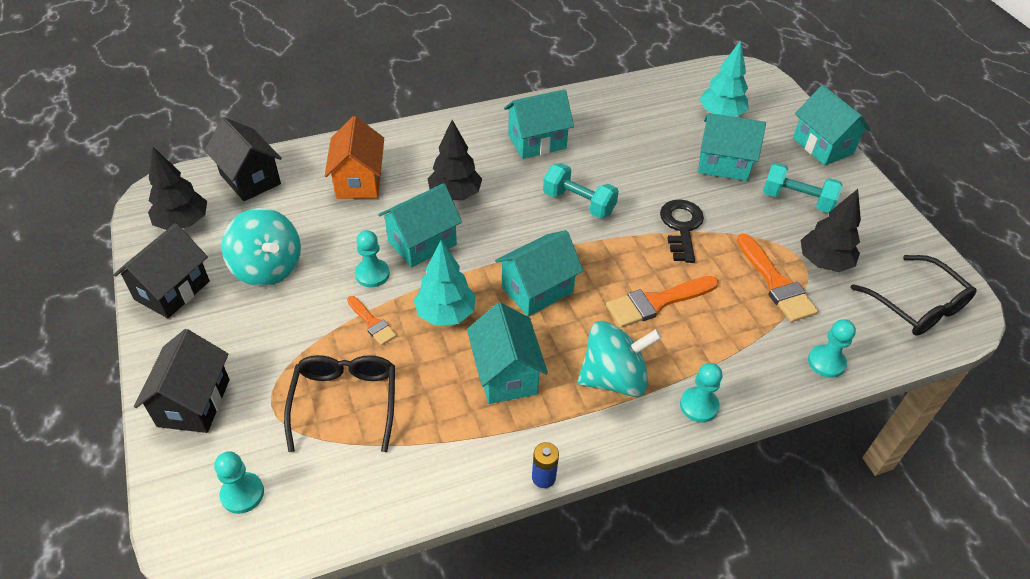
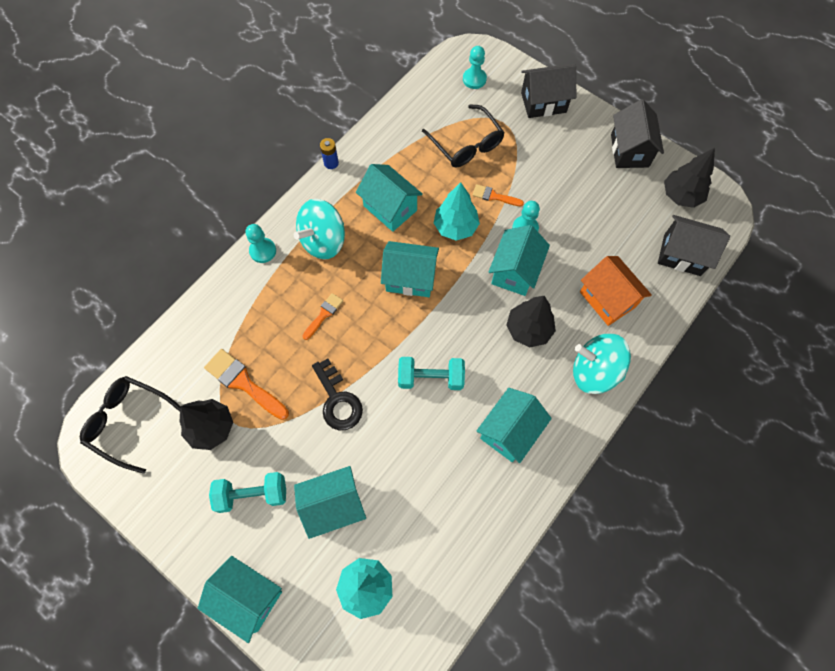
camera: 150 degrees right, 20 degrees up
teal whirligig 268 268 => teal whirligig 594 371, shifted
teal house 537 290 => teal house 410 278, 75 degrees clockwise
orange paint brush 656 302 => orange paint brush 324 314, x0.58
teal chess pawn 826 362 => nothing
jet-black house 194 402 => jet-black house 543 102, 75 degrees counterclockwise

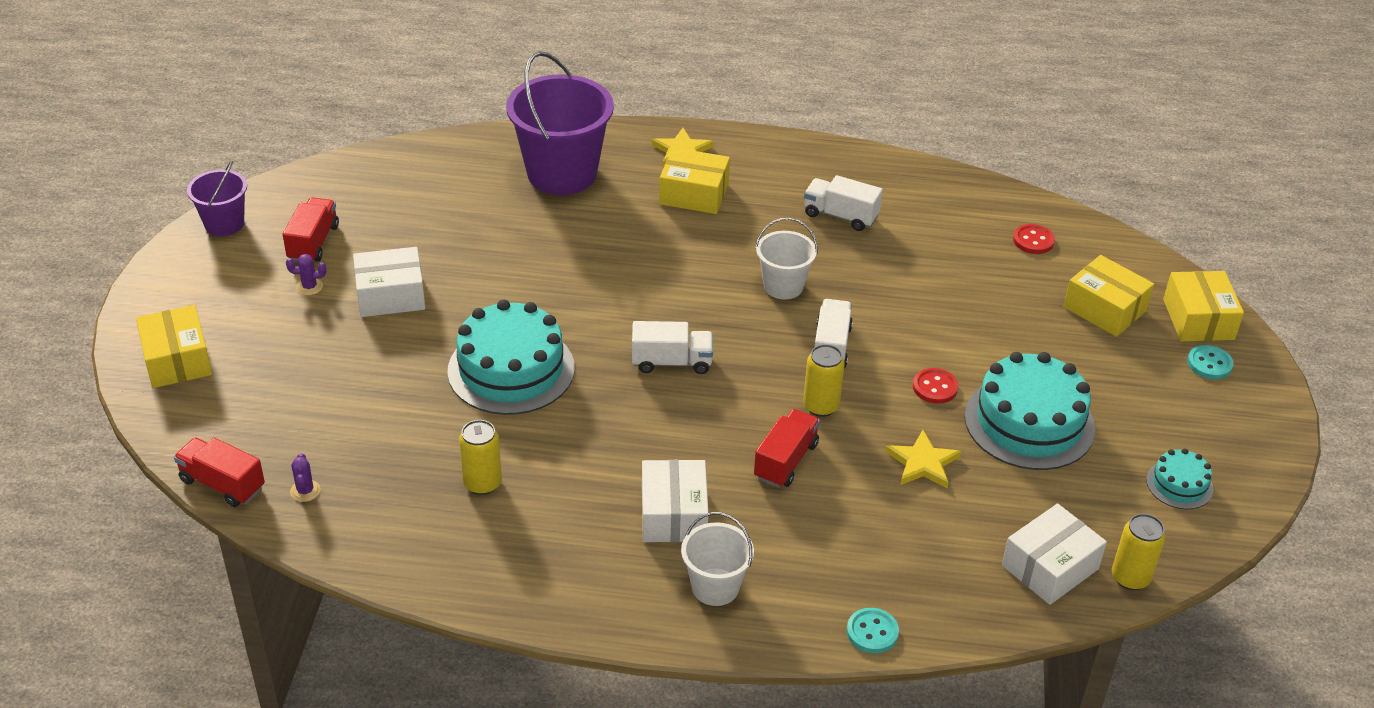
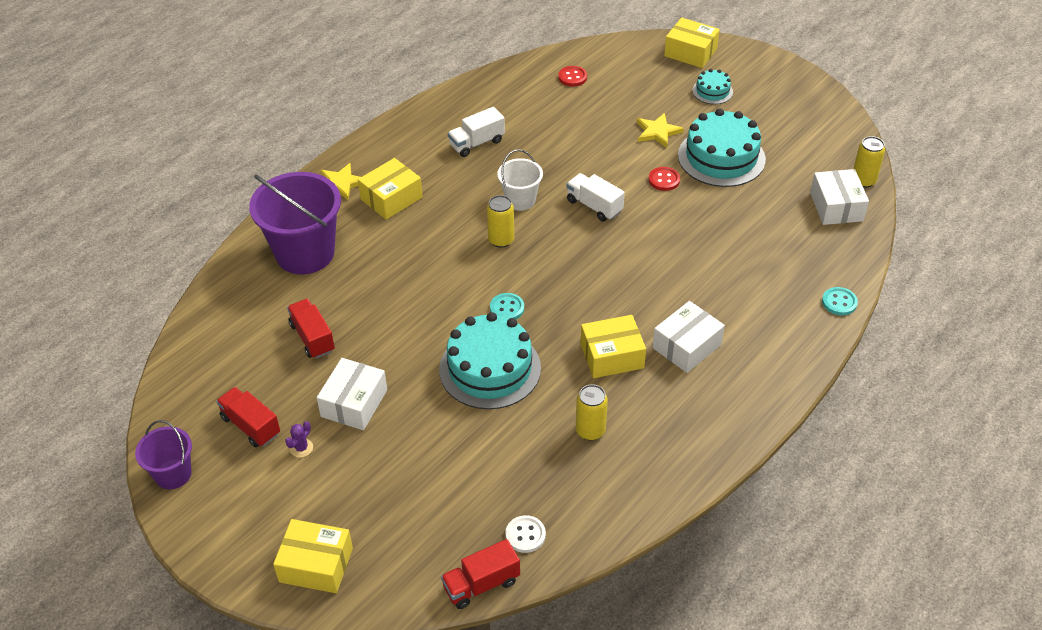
camera: 55 degrees left, 5 degrees up
golden box 1105 309 => golden box 612 356, shifted
pure white toy truck 671 362 => nothing
golden can 821 406 => golden can 501 240, shifted
teal shirt button 1209 364 => teal shirt button 507 308, shifted
red toy truck 785 461 => red toy truck 312 338, shifted
golden star 922 463 => golden star 657 132, shifted
teal gateau 1179 484 => teal gateau 712 91, shifted
violet saguaro cactus 305 491 => pure white shirt button 525 535
pure white box 673 514 => pure white box 687 346, 75 degrees counterclockwise
pure white bucket 715 587 => nothing

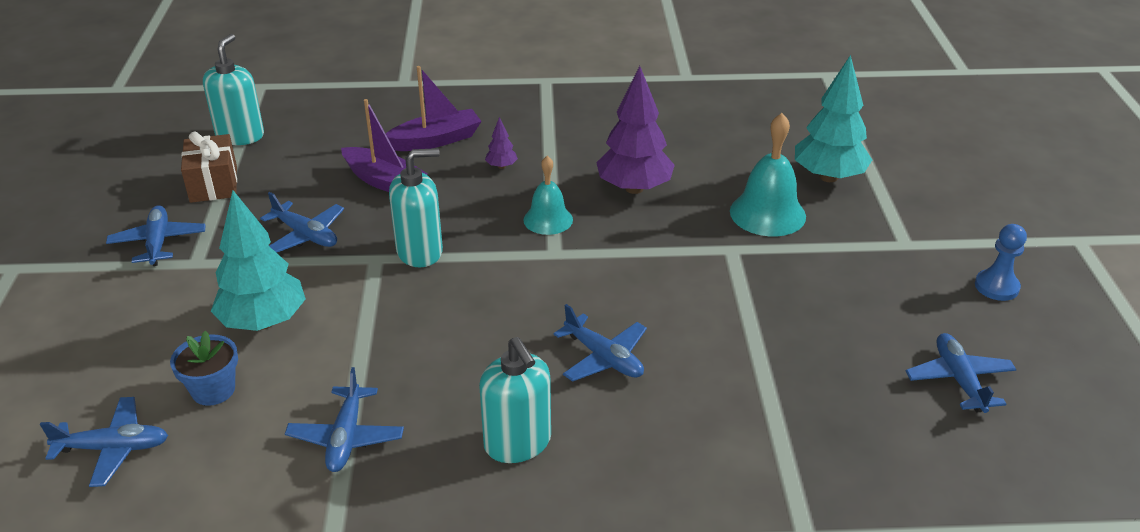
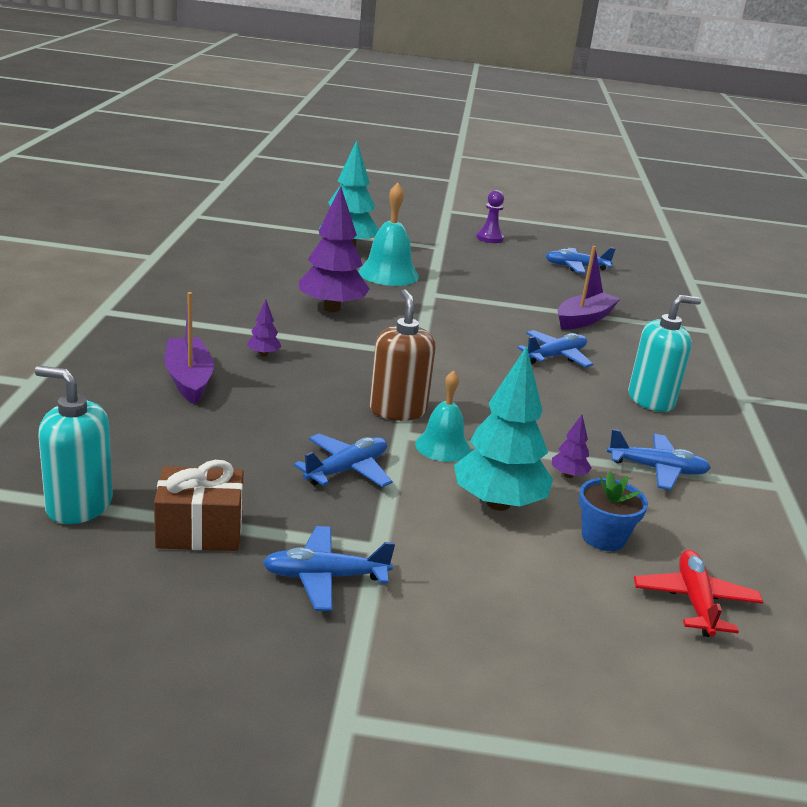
camera: 85 degrees left, 10 degrees down
violet sailboat 384 181 => violet sailboat 584 319, shifted
teal soap dispenser 420 252 => dark brown soap dispenser 398 410
teal bell 548 219 => teal bell 442 446, shifted
cobalt chess pawn 996 287 => violet chess pawn 489 238
cobalt aeroplane 113 448 => red aeroplane 695 602
nothing => violet tree 568 475

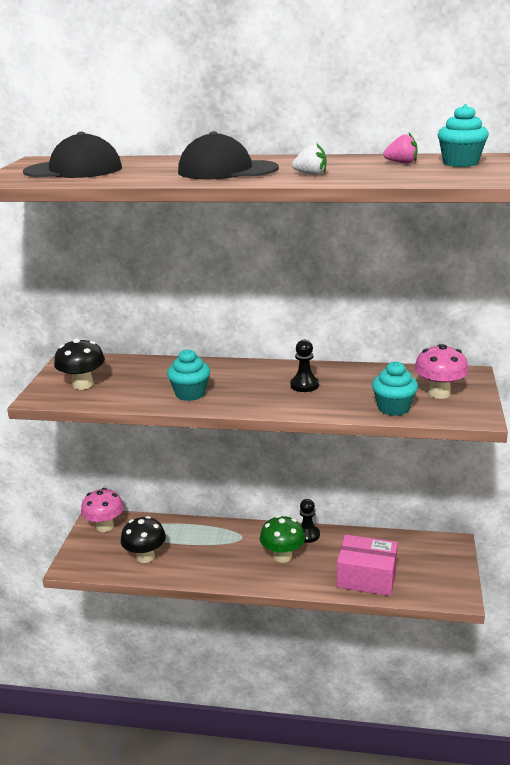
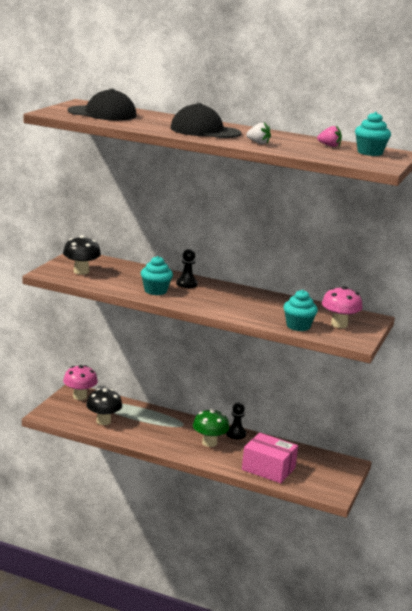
camera: 10 degrees right, 5 degrees down
jet-black chess pawn 304 385 => jet-black chess pawn 186 284, shifted

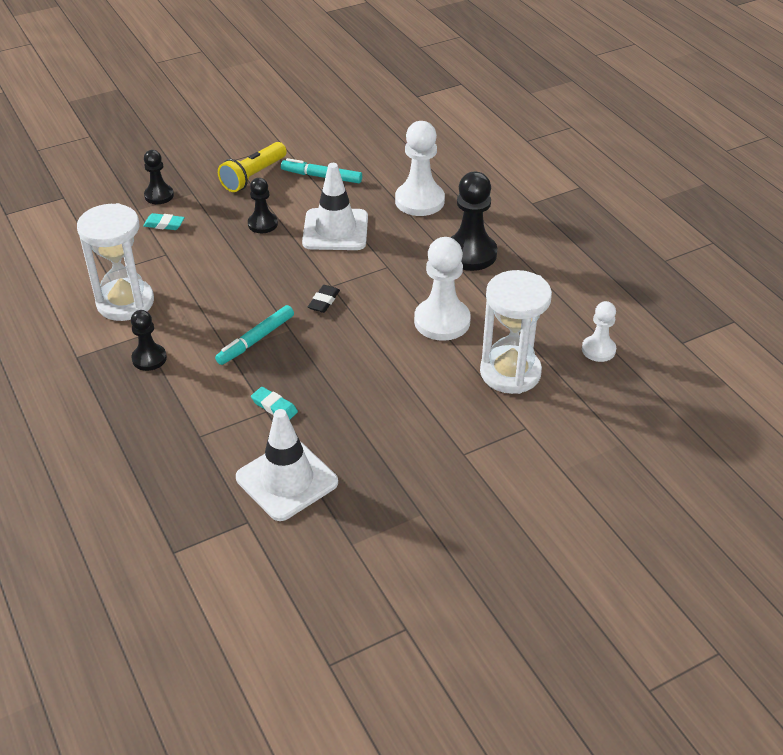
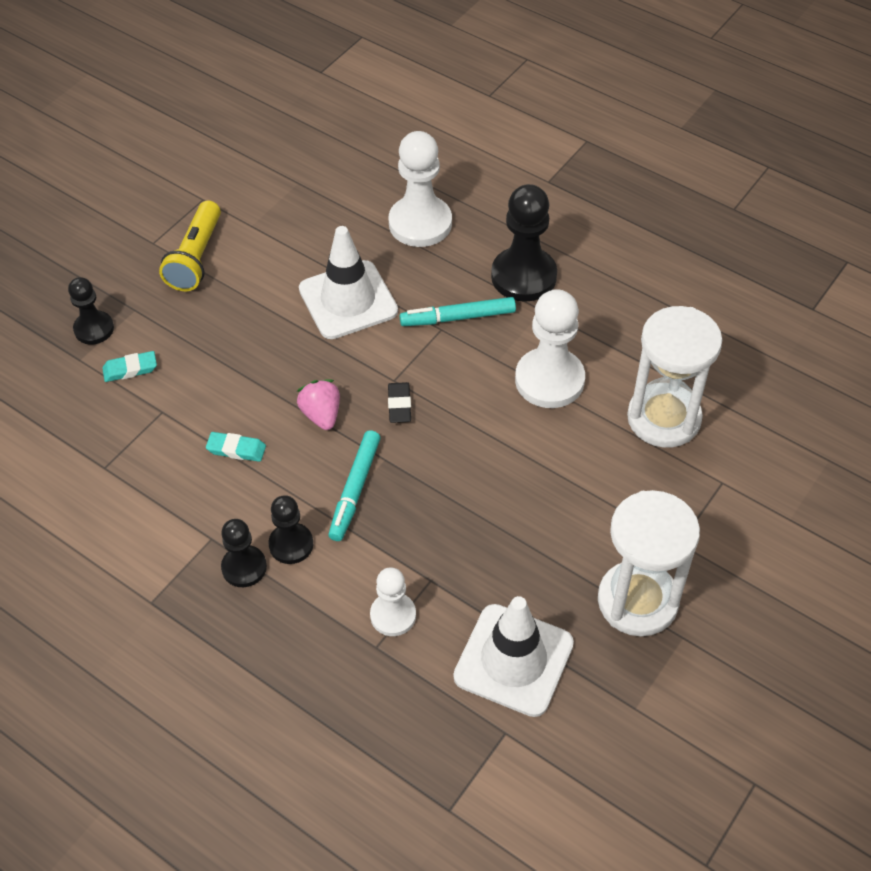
camera: 25 degrees left, 10 degrees up
teal felt pen 321 176 => teal felt pen 458 318, shifted
jet-black chess pawn 262 224 => jet-black chess pawn 291 544, shifted
pure white sandglass 125 302 => pure white sandglass 637 601, shifted
pure white chess pawn 598 350 => pure white chess pawn 393 615, shifted
teal pencil eraser 274 407 => teal pencil eraser 236 449, shifted
nothing => pink berry 321 415

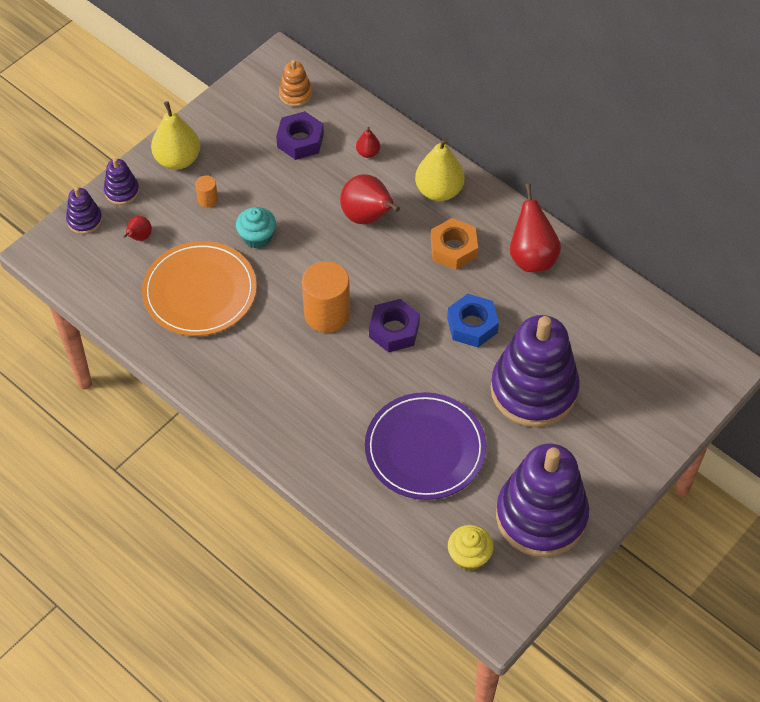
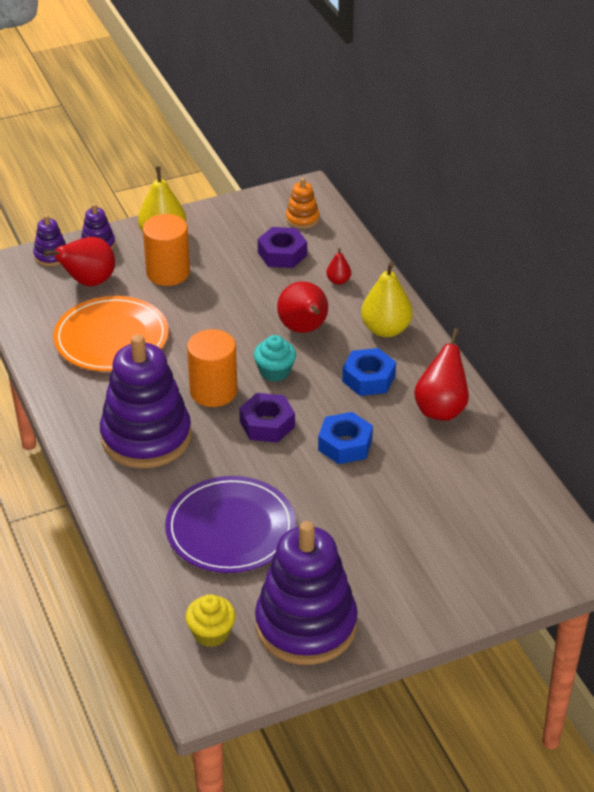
camera: 25 degrees right, 15 degrees down
orange cylinder shape 207 199 => orange cylinder shape 168 273, x2.16
teal muffin 257 237 => teal muffin 275 371, shifted
red pear fruit 139 237 => red pear fruit 88 282, x1.99
orange hexagon nut 453 249 => cobalt hexagon nut 368 378
violet stacking rings 534 390 => violet stacking rings 146 437, shifted

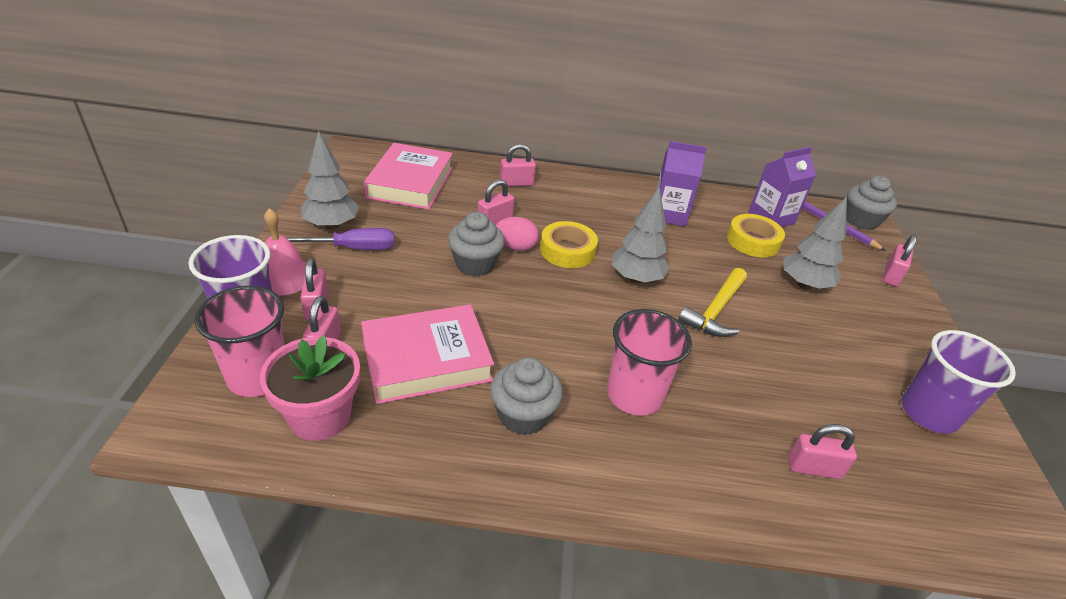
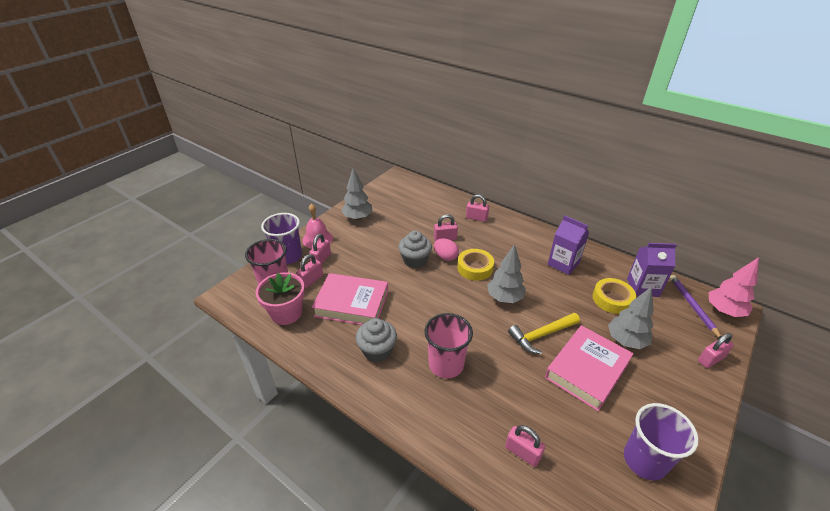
camera: 35 degrees right, 0 degrees up
pink hardback 410 182 => pink hardback 586 370, shifted
grey muffin 860 221 => pink tree 723 311
violet screwdriver 351 248 => nothing

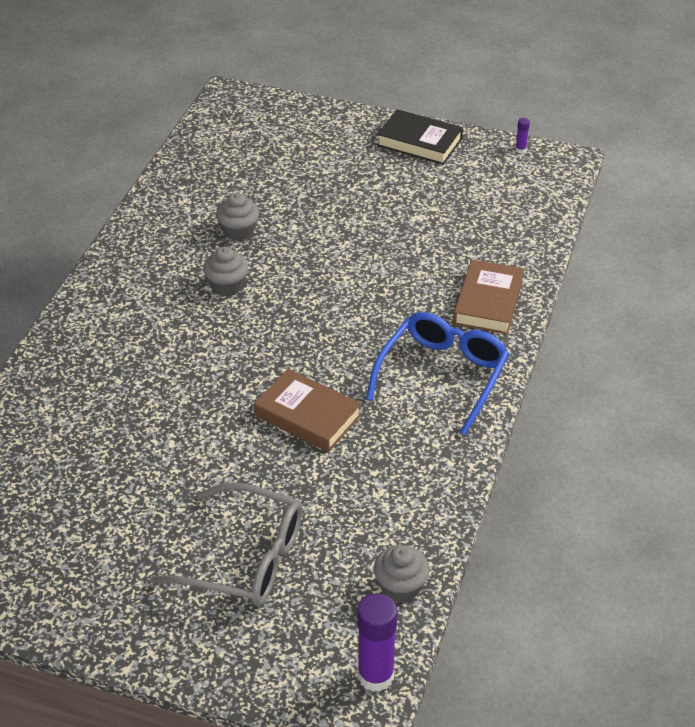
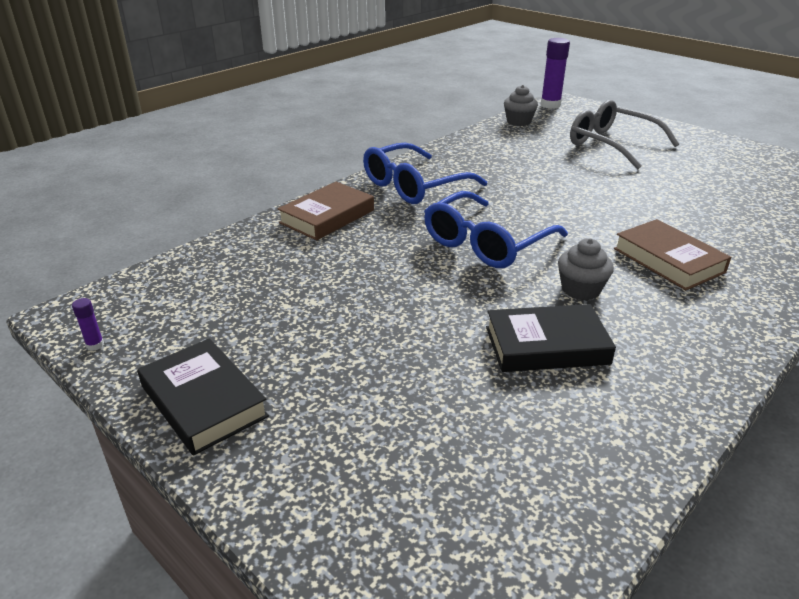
camera: 155 degrees left, 10 degrees down
grey muffin 238 231 => jet-black hardback 546 345
dark brown hardback 307 416 => dark brown hardback 668 260, shifted
nothing => cobalt spectacles 487 243

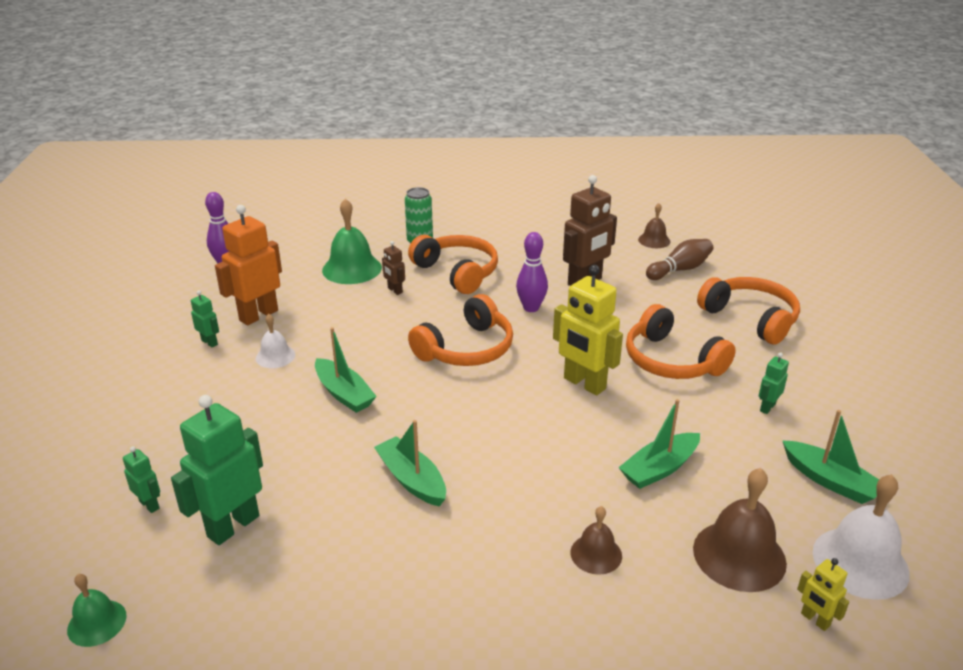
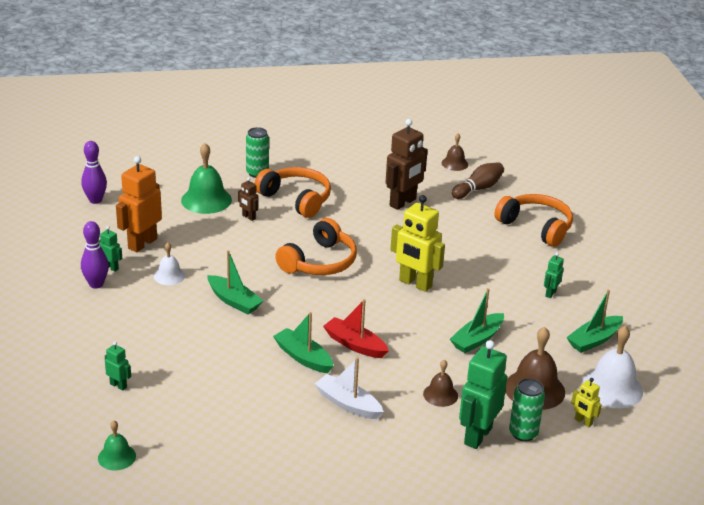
camera: 10 degrees left, 0 degrees up
violet skittle 531 308 => violet skittle 96 284, shifted
orange headphones 671 360 => nothing
leaf-green robot figure 233 526 => leaf-green robot figure 477 436, shifted
leaf-green sailboat 830 481 => leaf-green sailboat 594 340, 105 degrees clockwise
nothing => red sailboat 355 344
nothing => pure white sailboat 348 404
nothing => leaf-green can 523 433

